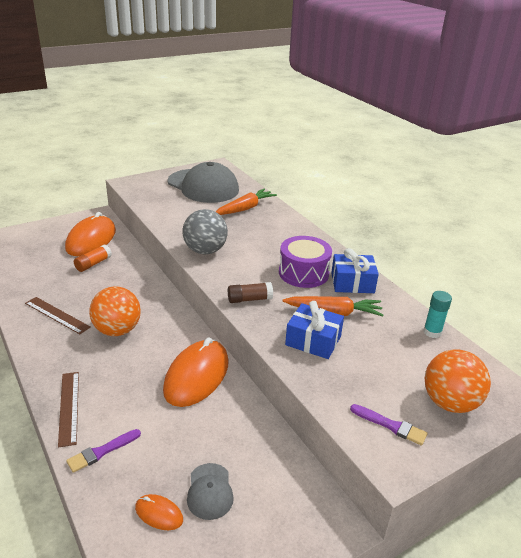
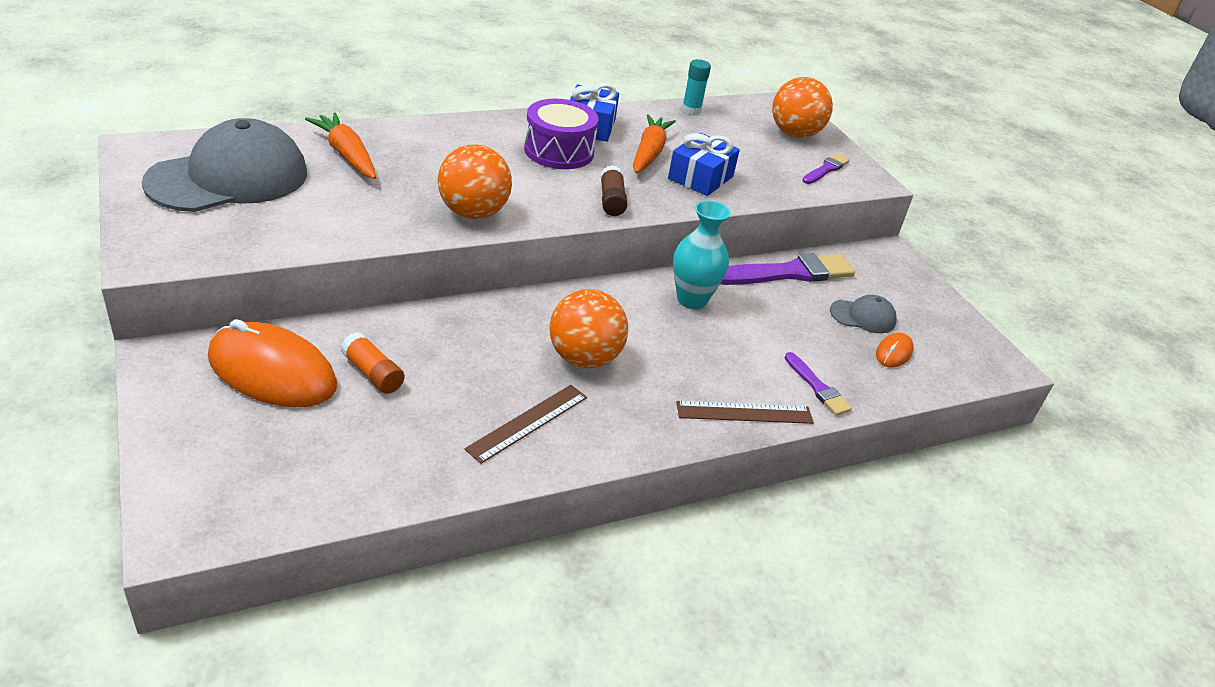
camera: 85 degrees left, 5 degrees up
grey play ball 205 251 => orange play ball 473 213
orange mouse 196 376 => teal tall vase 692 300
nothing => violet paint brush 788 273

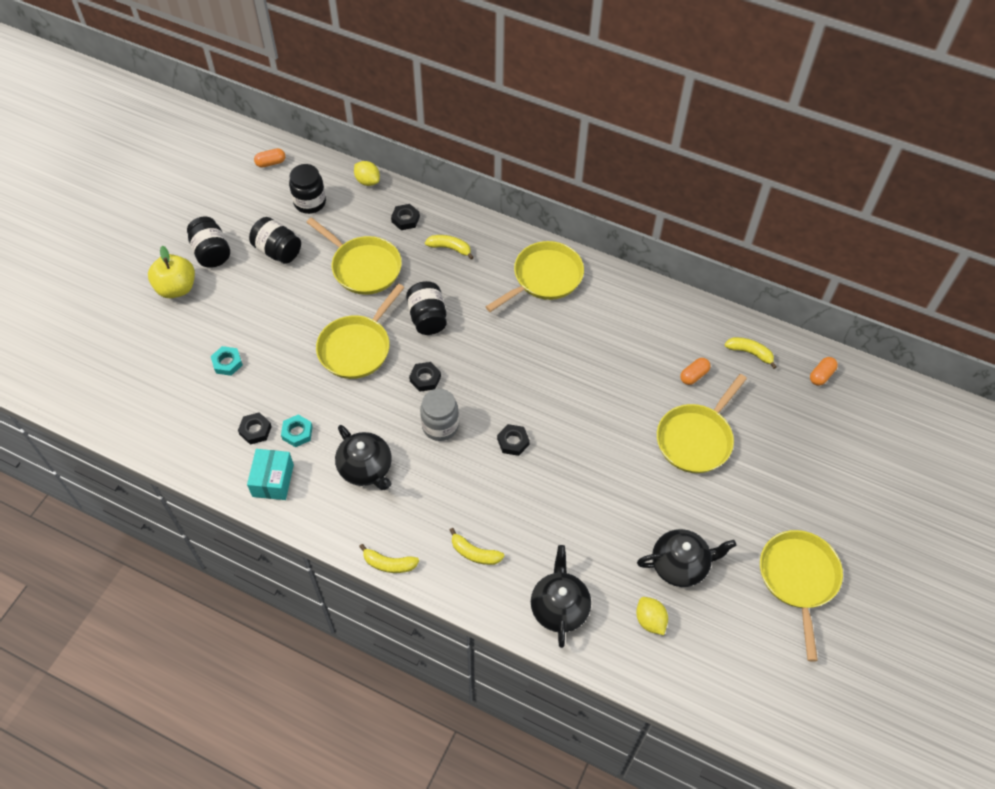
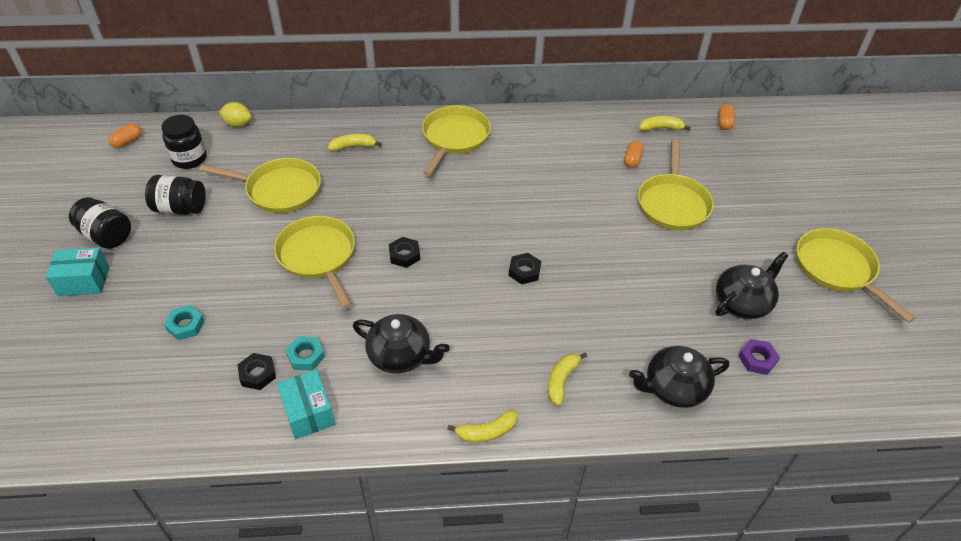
camera: 30 degrees left, 10 degrees down
jet-black hexagon nut 405 219 => nothing
golden toy apple 176 288 => teal box 84 281
jet-black jam jar 427 318 => nothing
golden skillet 357 347 => golden skillet 318 256, 150 degrees clockwise
grey jam jar 440 426 => nothing
golden toy banana 474 553 => golden toy banana 561 380, 120 degrees clockwise
jet-black teapot 559 607 => jet-black teapot 674 388, 75 degrees counterclockwise
golden citrus fruit 650 620 => violet hexagon nut 757 359

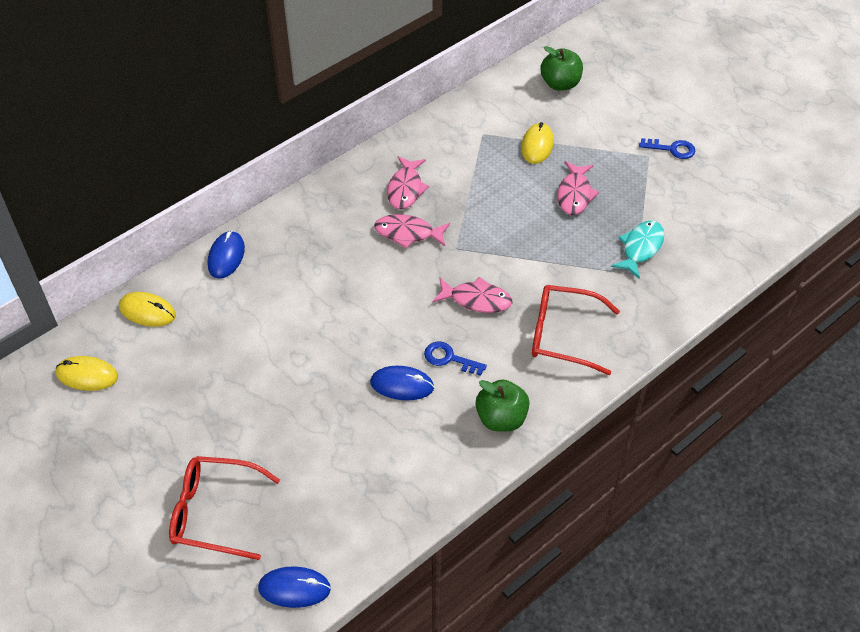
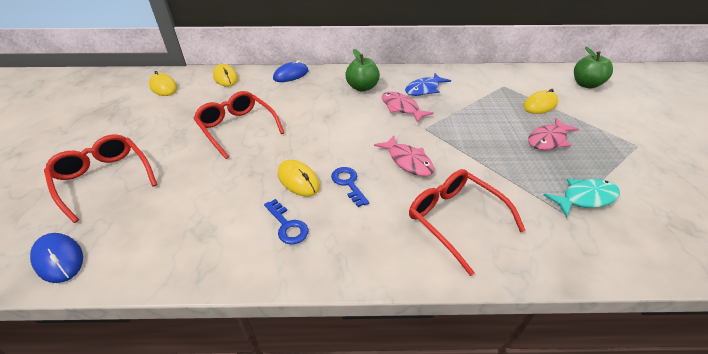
camera: 40 degrees right, 10 degrees down
cobalt latchkey 672 149 => cobalt latchkey 287 225, shifted
pink fish figure 405 189 => cobalt fish figure 424 89
cobalt mouse 402 385 => golden mouse 298 180
leaf-green toy apple 501 418 => leaf-green toy apple 362 87, shifted
nothing => red spectacles 237 128

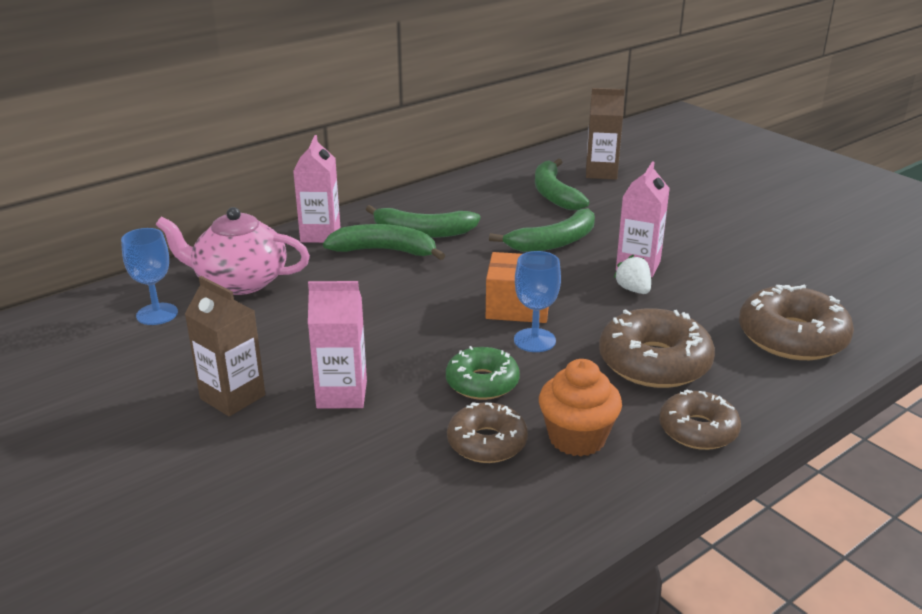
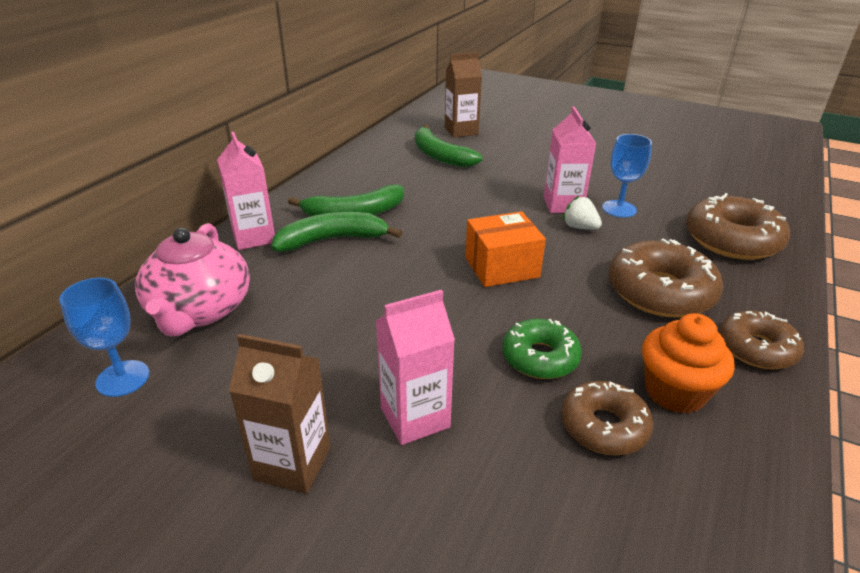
camera: 25 degrees left, 5 degrees up
pink teapot 239 281 => pink teapot 200 310, 75 degrees counterclockwise
leaf-green toy banana 554 242 => nothing
cobalt wine glass 534 340 => cobalt wine glass 619 209, shifted

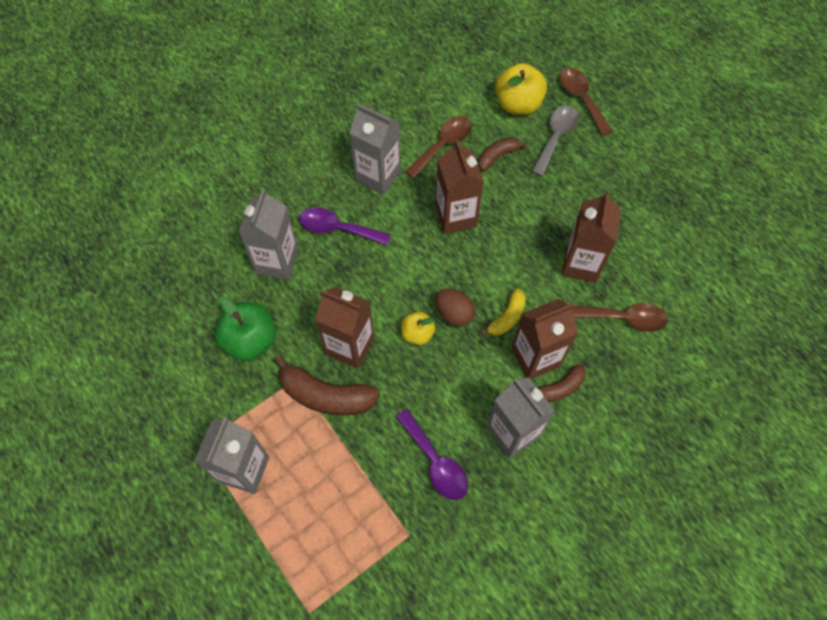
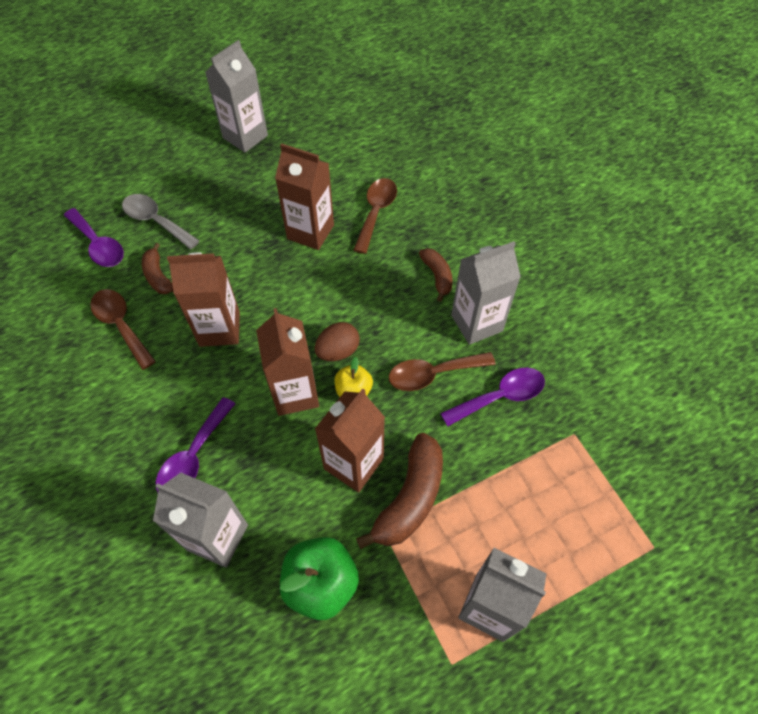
camera: 80 degrees left, 5 degrees down
golden toy apple 518 104 => violet teaspoon 98 245
dark brown teaspoon 581 99 => dark brown teaspoon 433 374, shifted
grey juice carton 378 176 => grey juice carton 245 137, shifted
golden toy banana 507 318 => nothing
dark brown juice carton 535 357 => dark brown juice carton 295 393, shifted

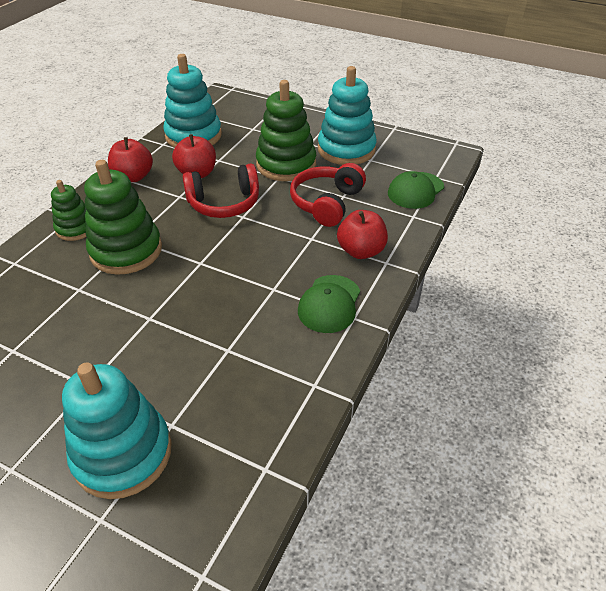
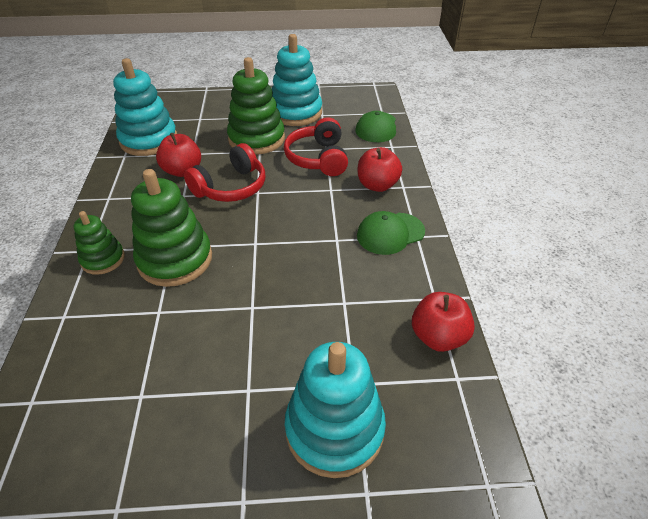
camera: 30 degrees left, 0 degrees up
red toy apple 133 177 => red toy apple 438 337, shifted
leaf-green cap 329 304 => leaf-green cap 390 233, 75 degrees clockwise

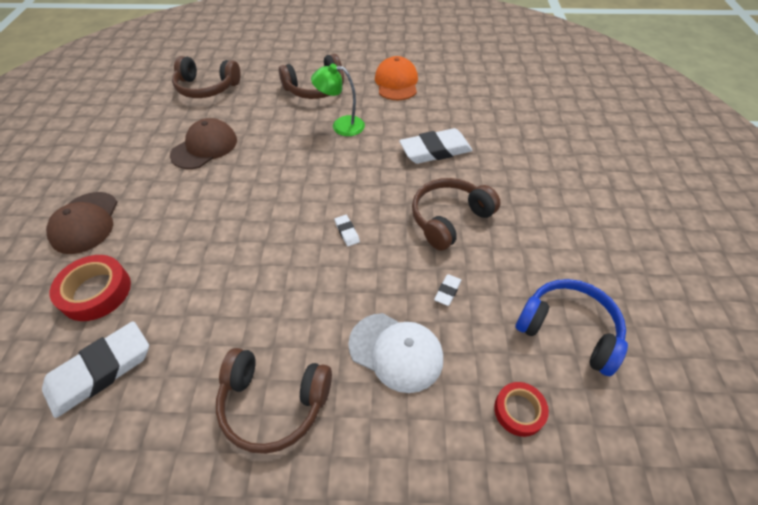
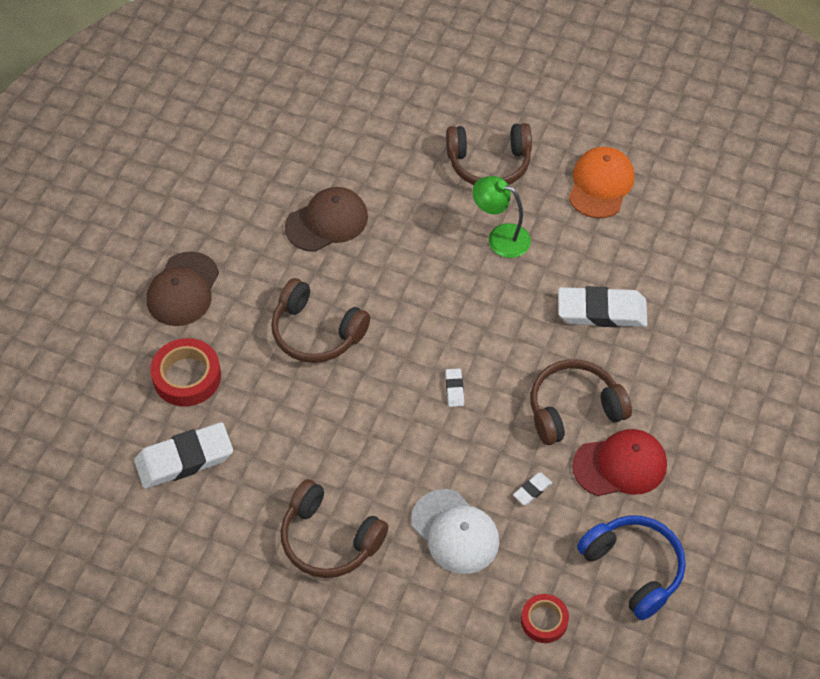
camera: 20 degrees right, 5 degrees up
dark brown headphones 207 88 => dark brown headphones 316 332, shifted
nothing => red cap 620 465

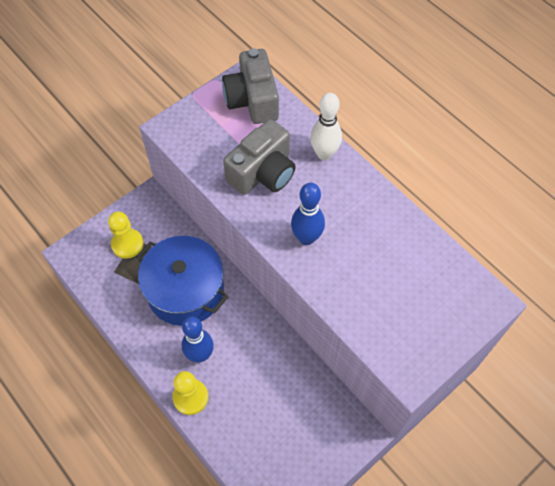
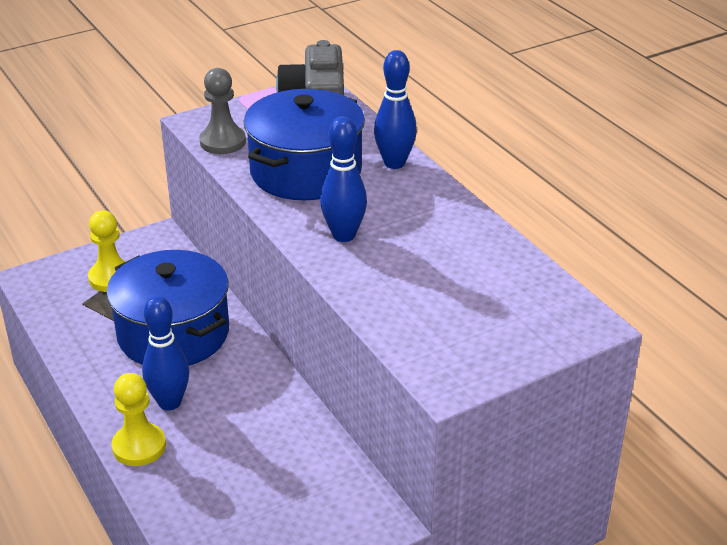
camera: 10 degrees right, 25 degrees down
pure white skittle 324 154 => cobalt skittle 394 163
grey camera 263 172 => cobalt cooking pot 306 171
nothing => grey chess pawn 222 142

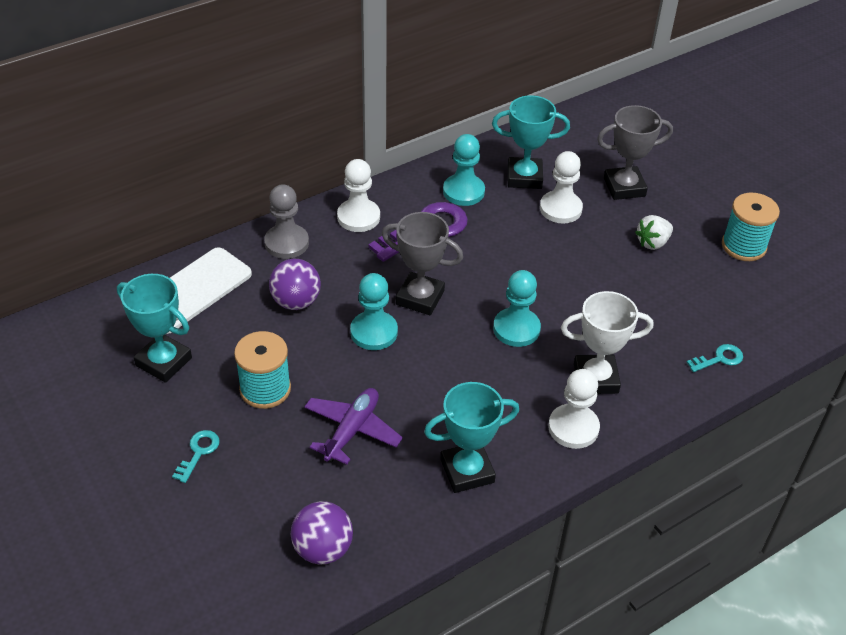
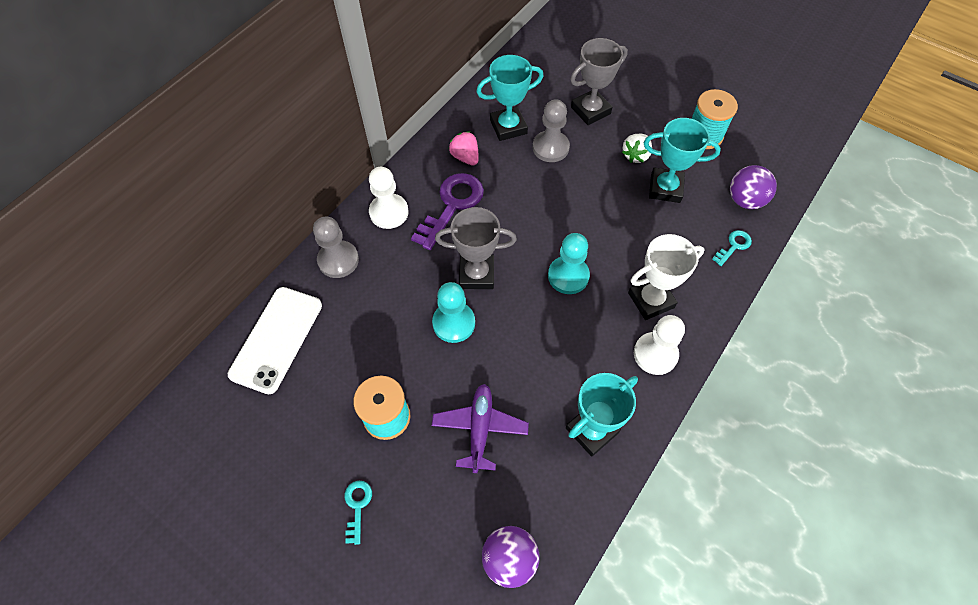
camera: 20 degrees left, 15 degrees up
teal chess pawn 463 191 => pink berry 465 157
pure white chess pawn 560 209 => grey chess pawn 550 148
violet play ball 296 302 => violet play ball 745 200, shifted
teal prize cup 164 362 => teal prize cup 665 188, shifted

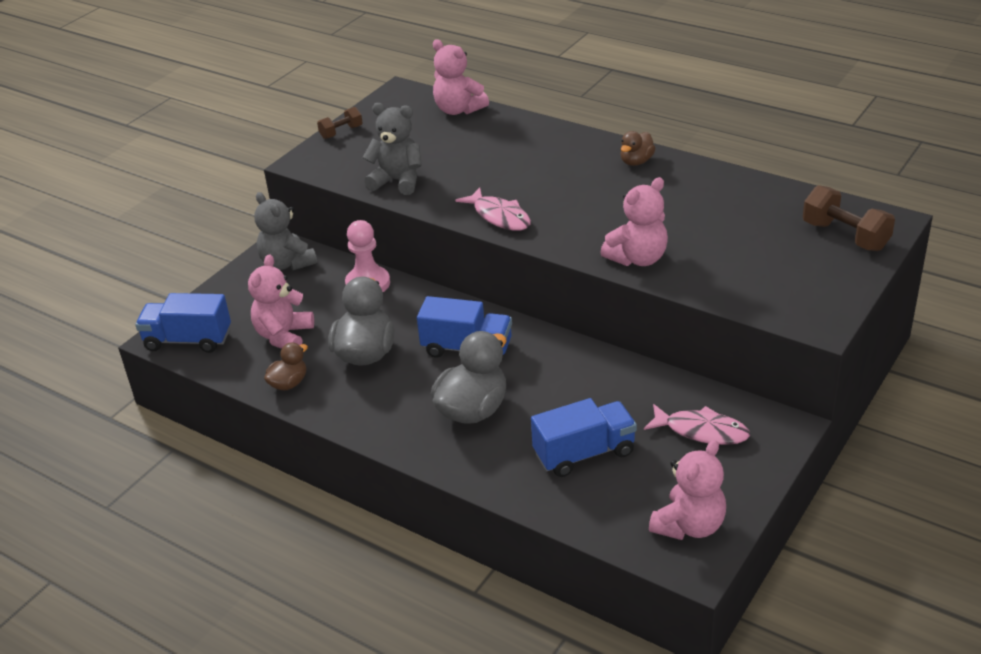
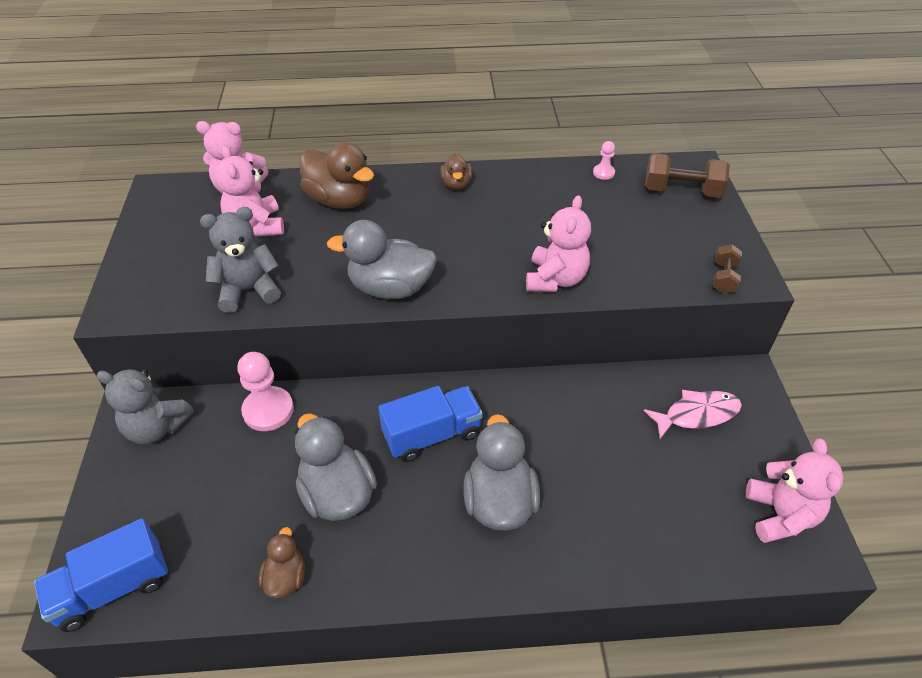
camera: 40 degrees left, 10 degrees up
dark brown dumbbell 341 132 => dark brown dumbbell 723 278, shifted
pink fish figure 499 216 => grey toy duck 390 288
pink teddy bear 284 336 => pink teddy bear 256 226, shifted
cobalt toy truck 584 453 => nothing
nothing => pink chess pawn 603 173
nothing => dark brown toy duck 339 200

